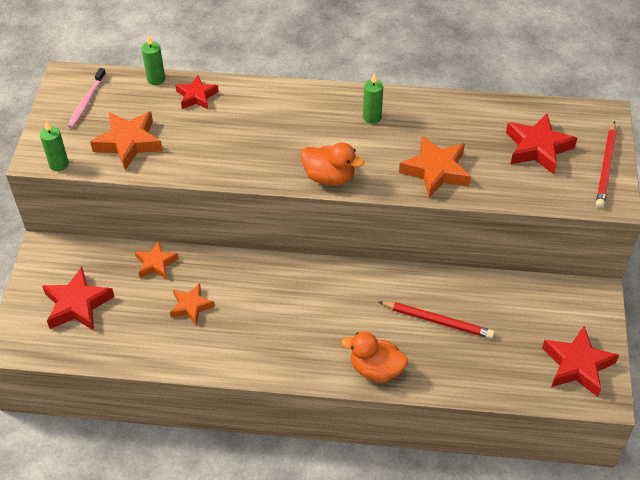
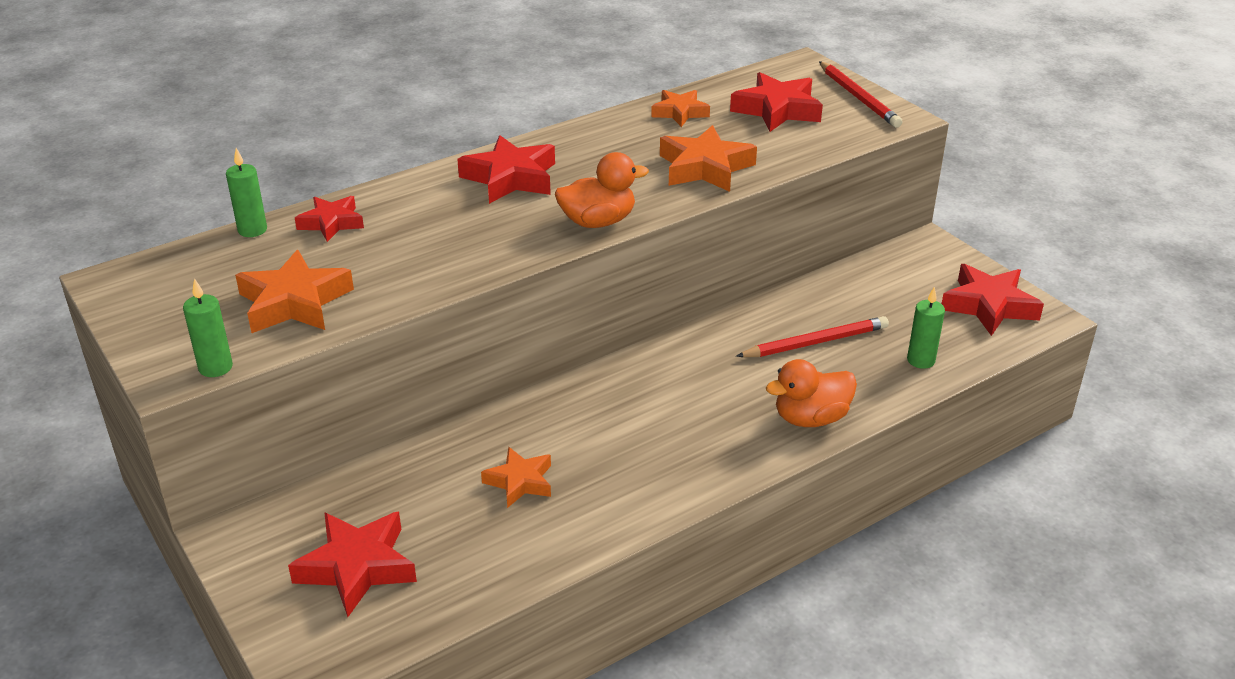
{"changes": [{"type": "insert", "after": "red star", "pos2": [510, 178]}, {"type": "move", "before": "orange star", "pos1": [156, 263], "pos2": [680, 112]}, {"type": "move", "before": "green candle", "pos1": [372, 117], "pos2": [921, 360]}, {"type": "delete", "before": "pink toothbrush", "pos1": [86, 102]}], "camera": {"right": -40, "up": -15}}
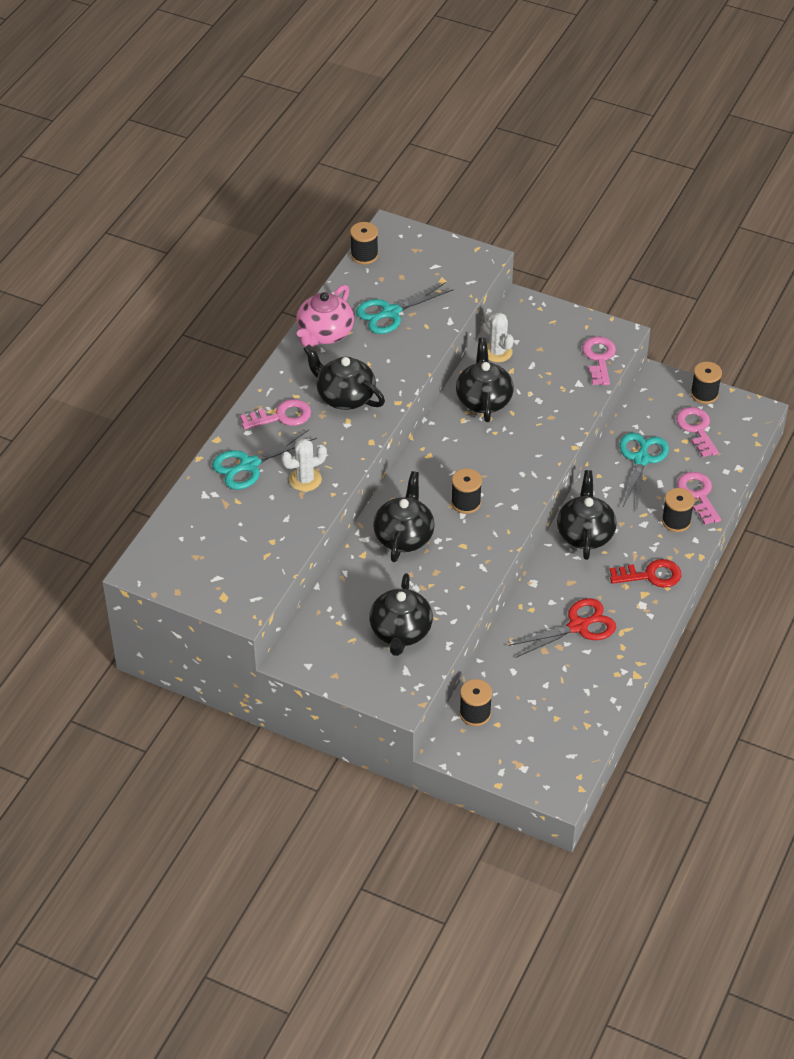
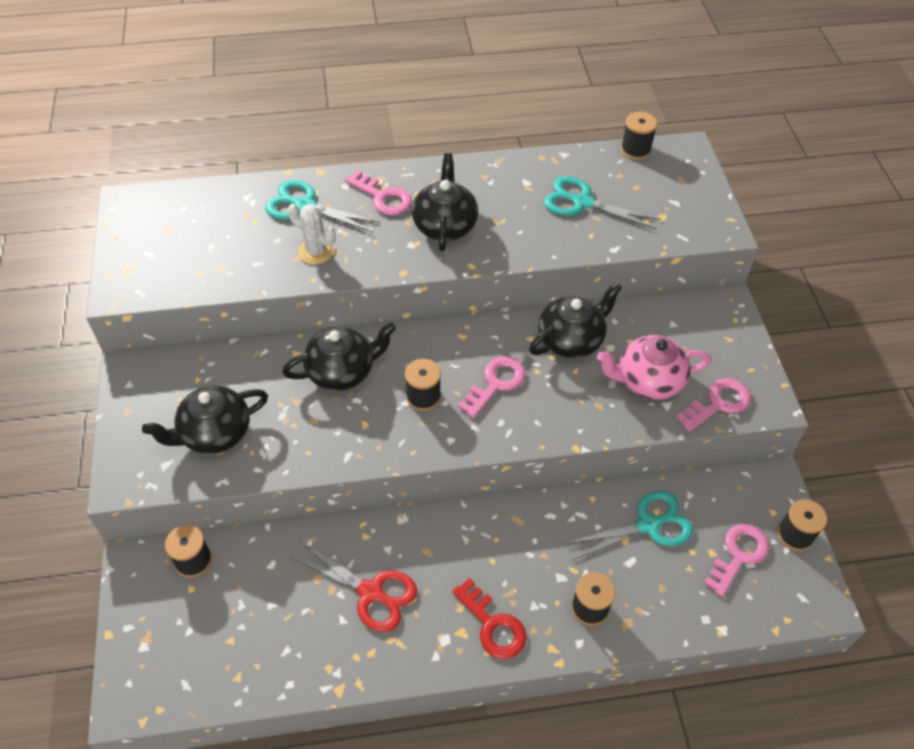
{"changes": [{"type": "move", "before": "pink key", "pos1": [698, 495], "pos2": [495, 384]}, {"type": "move", "before": "pink teapot", "pos1": [324, 334], "pos2": [648, 381]}, {"type": "delete", "before": "white cactus", "pos1": [497, 352]}, {"type": "delete", "before": "black teapot", "pos1": [585, 534]}], "camera": {"right": 55, "up": 5}}
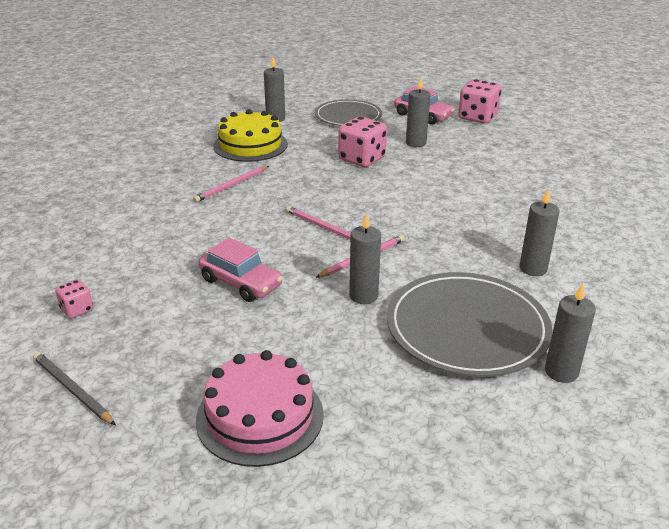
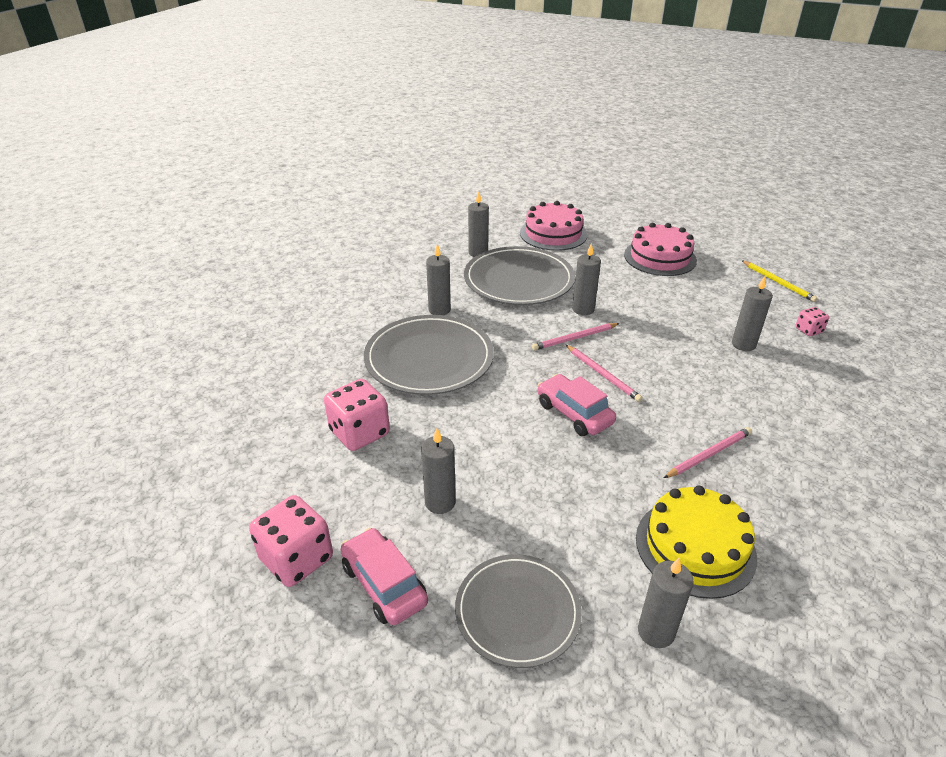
{"changes": [{"type": "move", "before": "pink dice", "pos1": [362, 159], "pos2": [359, 433]}, {"type": "insert", "after": "grey plate", "pos2": [429, 358]}, {"type": "insert", "after": "pink cake", "pos2": [553, 234]}, {"type": "move", "before": "pink car", "pos1": [241, 283], "pos2": [574, 413]}, {"type": "insert", "after": "grey candle", "pos2": [743, 344]}, {"type": "recolor", "before": "grey pencil", "after": "yellow pencil", "pos1": [72, 390], "pos2": [778, 282]}], "camera": {"right": -165, "up": 5}}
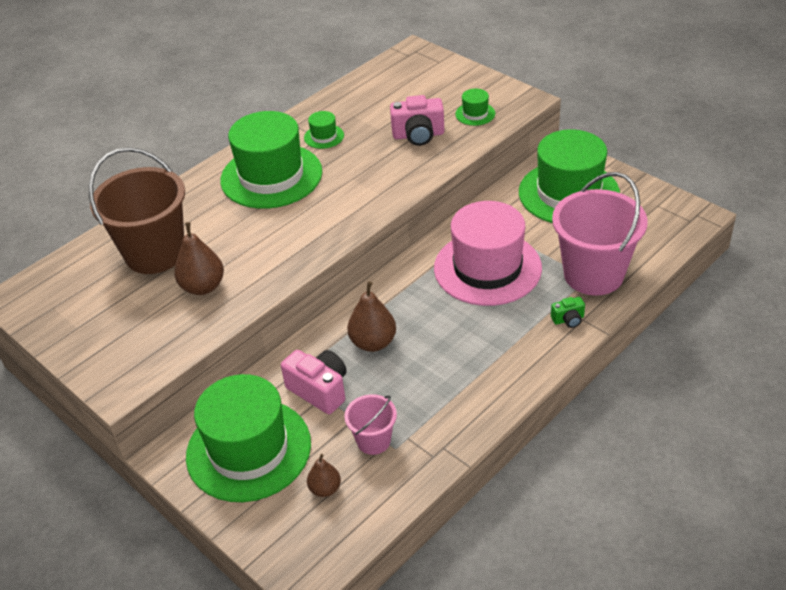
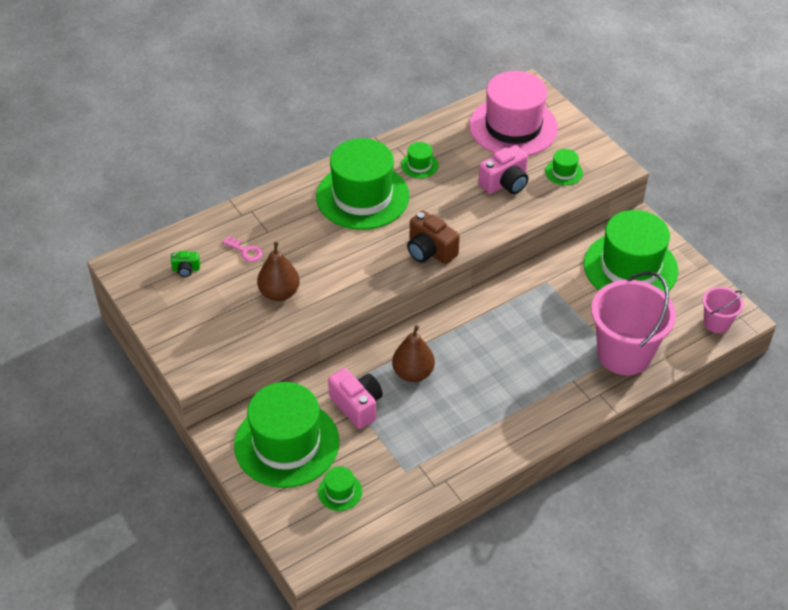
{"changes": [{"type": "move", "before": "green camera", "pos1": [568, 319], "pos2": [186, 269]}, {"type": "replace", "before": "brown bucket", "after": "pink key", "pos1": [155, 253], "pos2": [245, 251]}, {"type": "replace", "before": "brown pear", "after": "green hat", "pos1": [325, 489], "pos2": [340, 491]}, {"type": "insert", "after": "brown camera", "pos2": [430, 251]}, {"type": "move", "before": "pink hat", "pos1": [487, 268], "pos2": [513, 127]}, {"type": "rotate", "before": "pink camera", "pos1": [418, 135], "pos2": [505, 183], "turn": -45}, {"type": "move", "before": "pink bucket", "pos1": [373, 441], "pos2": [716, 323]}], "camera": {"right": 10, "up": 5}}
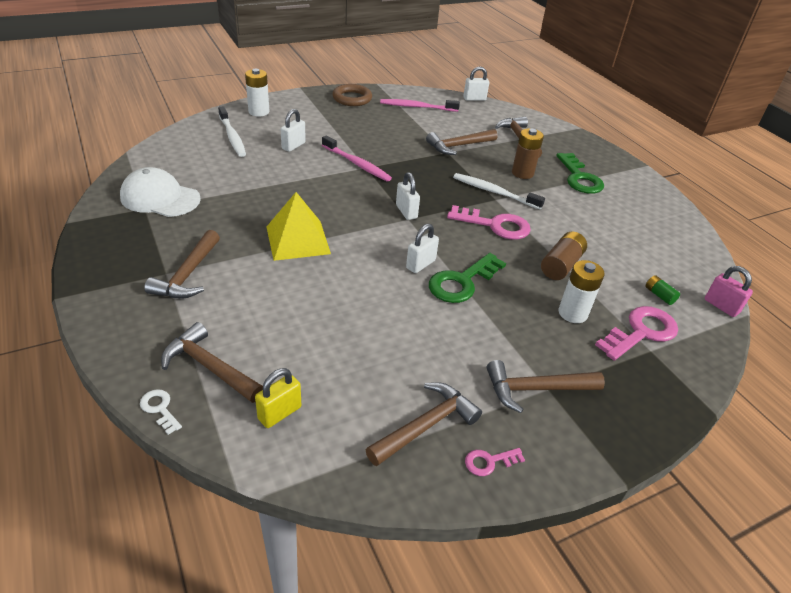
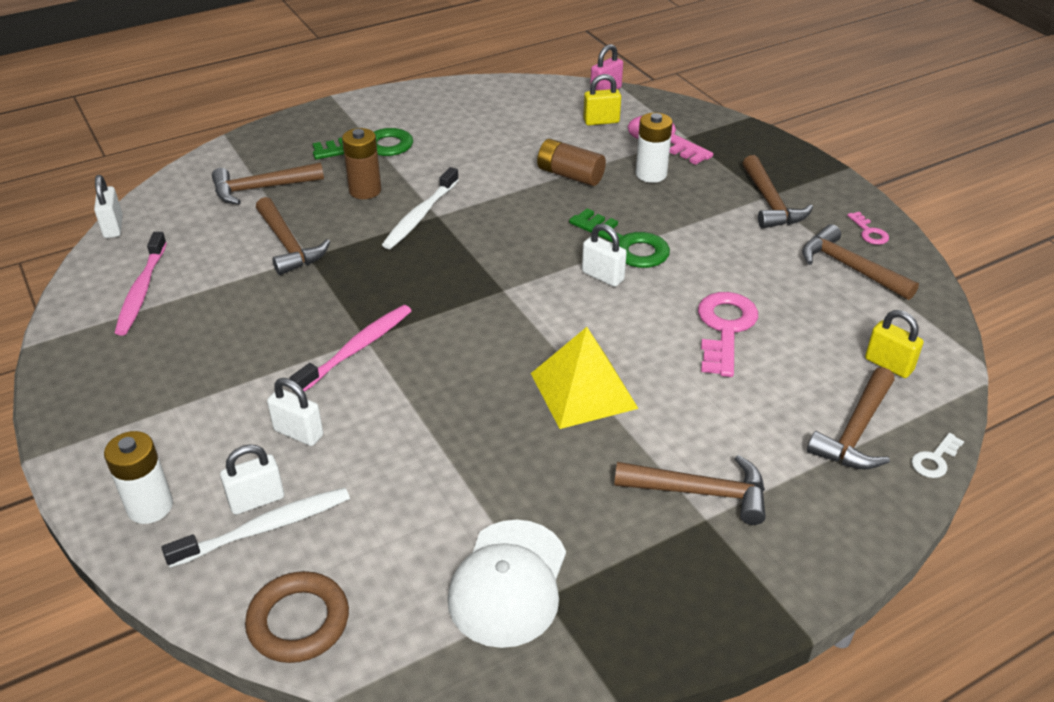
{"changes": [{"type": "move", "before": "white padlock", "pos1": [406, 212], "pos2": [257, 500]}, {"type": "move", "before": "brown ring", "pos1": [352, 98], "pos2": [298, 621]}, {"type": "replace", "before": "green battery", "after": "yellow padlock", "pos1": [659, 295], "pos2": [601, 121]}, {"type": "move", "before": "pink key", "pos1": [495, 225], "pos2": [725, 328]}], "camera": {"right": -90, "up": 0}}
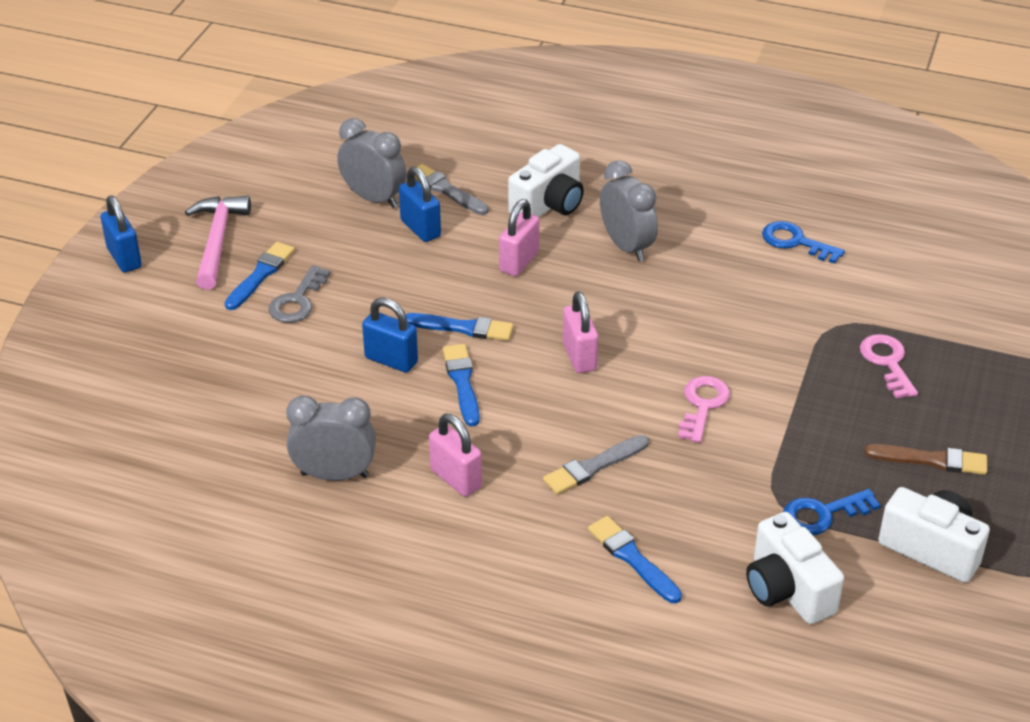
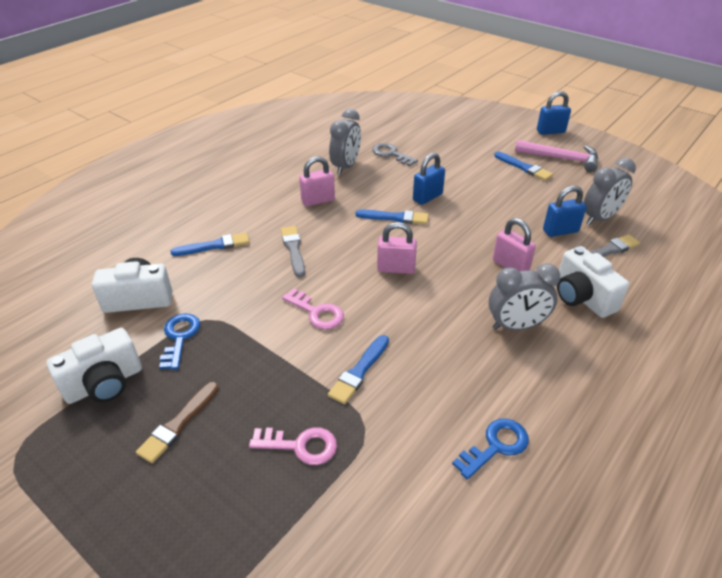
{"changes": [{"type": "move", "before": "blue brush", "pos1": [463, 328], "pos2": [359, 371]}, {"type": "move", "before": "grey key", "pos1": [298, 301], "pos2": [391, 154]}], "camera": {"right": 110, "up": 0}}
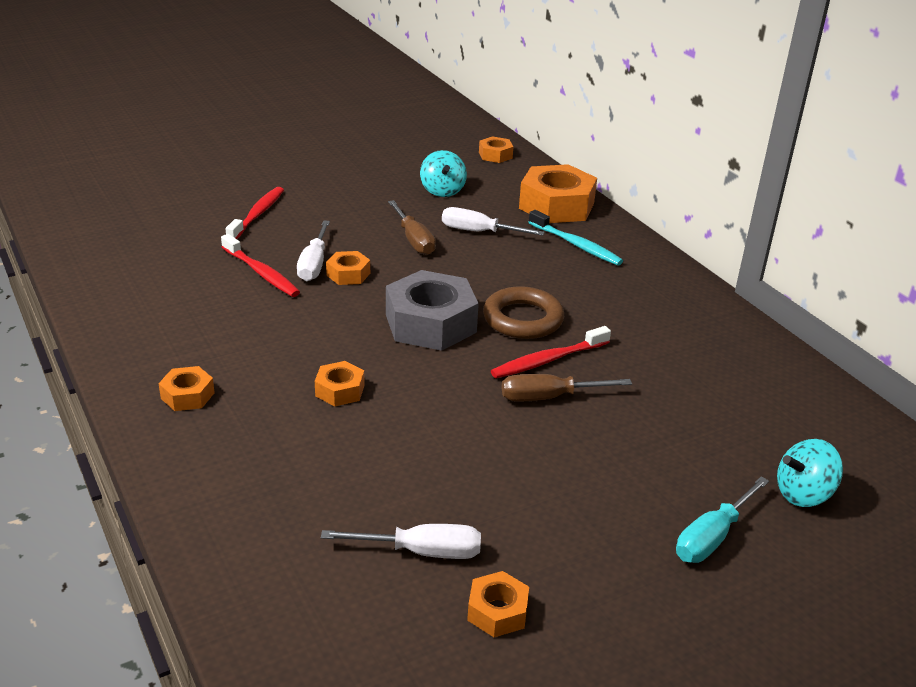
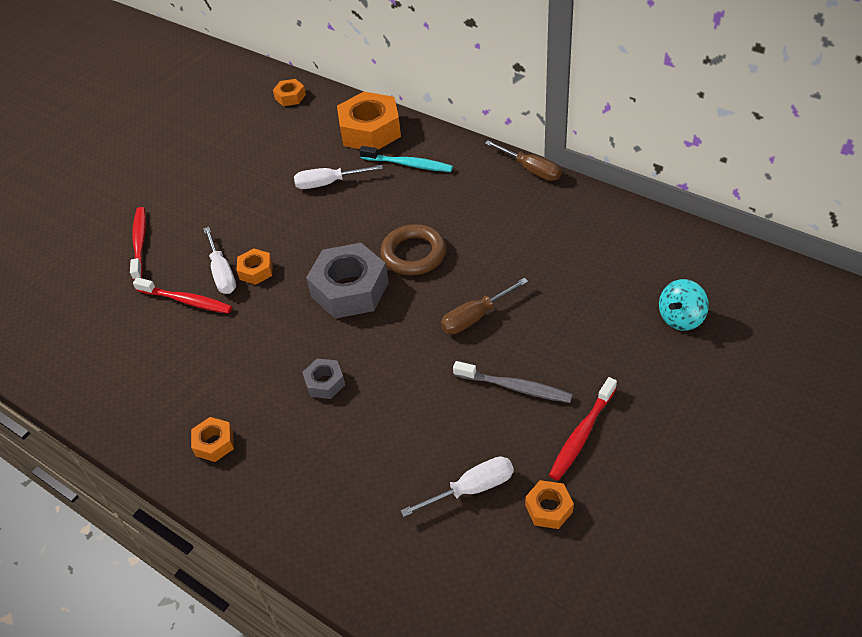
{"changes": [{"type": "recolor", "before": "orange nut", "after": "grey nut", "pos1": [340, 390], "pos2": [325, 383]}, {"type": "insert", "after": "grey toothbrush", "pos2": [515, 387]}, {"type": "move", "before": "brown screwdriver", "pos1": [414, 240], "pos2": [531, 170]}, {"type": "move", "before": "red toothbrush", "pos1": [548, 360], "pos2": [582, 434]}, {"type": "delete", "before": "turquoise spinning top", "pos1": [442, 191]}, {"type": "delete", "before": "turquoise screwdriver", "pos1": [712, 537]}], "camera": {"right": -20, "up": 15}}
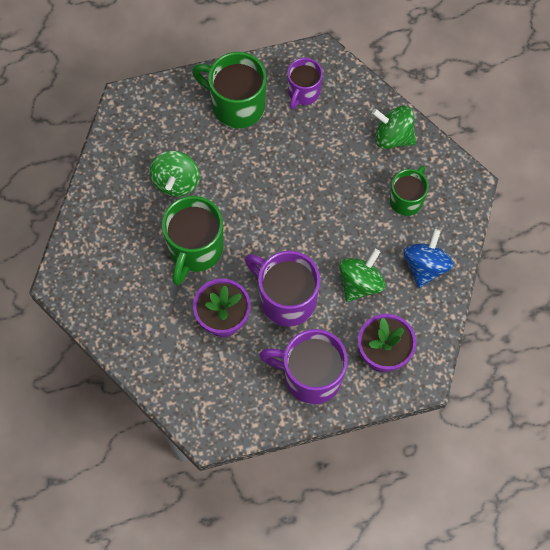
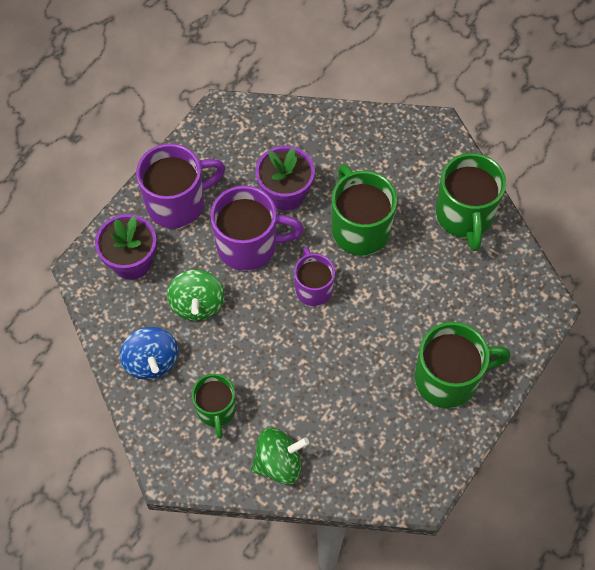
{"changes": [{"type": "move", "before": "purple mug", "pos1": [303, 92], "pos2": [313, 288]}, {"type": "insert", "after": "green mug", "pos2": [464, 216]}, {"type": "delete", "before": "green spinning top", "pos1": [176, 182]}], "camera": {"right": 140, "up": -5}}
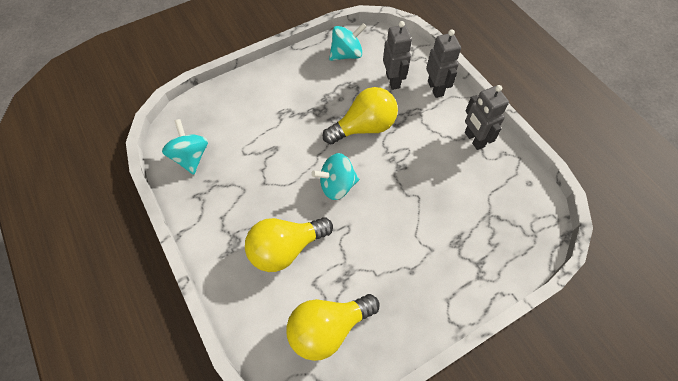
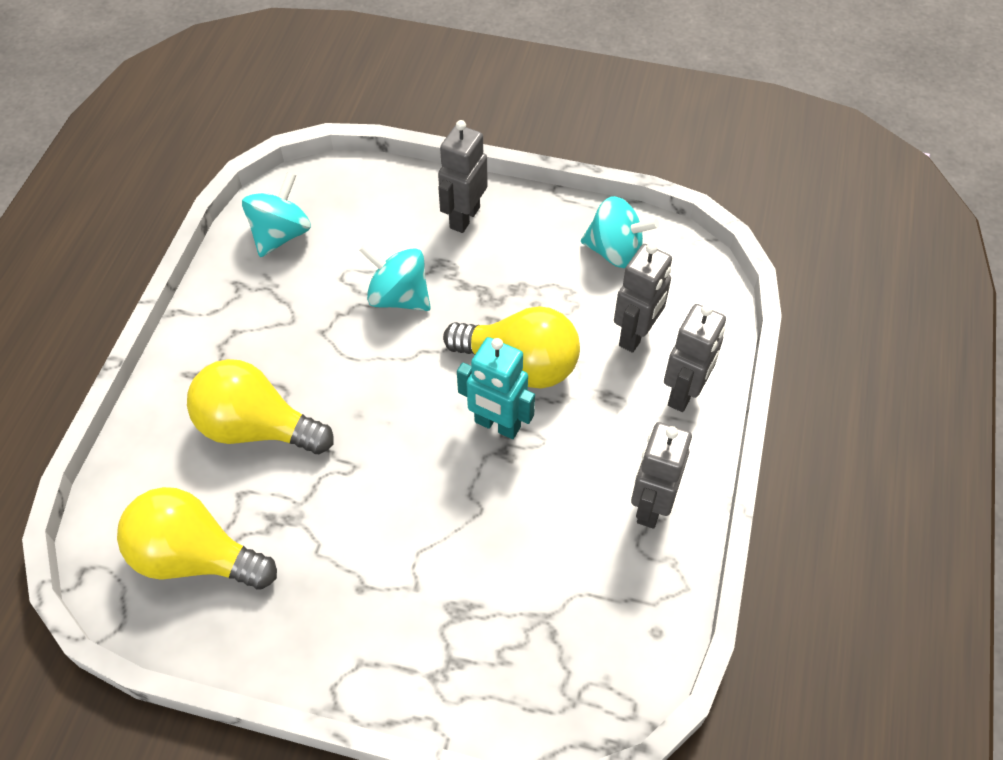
{"changes": [{"type": "move", "before": "turquoise spinning top", "pos1": [337, 185], "pos2": [398, 297]}, {"type": "insert", "after": "grey robot", "pos2": [464, 217]}, {"type": "insert", "after": "turquoise robot", "pos2": [497, 425]}], "camera": {"right": 45, "up": -5}}
